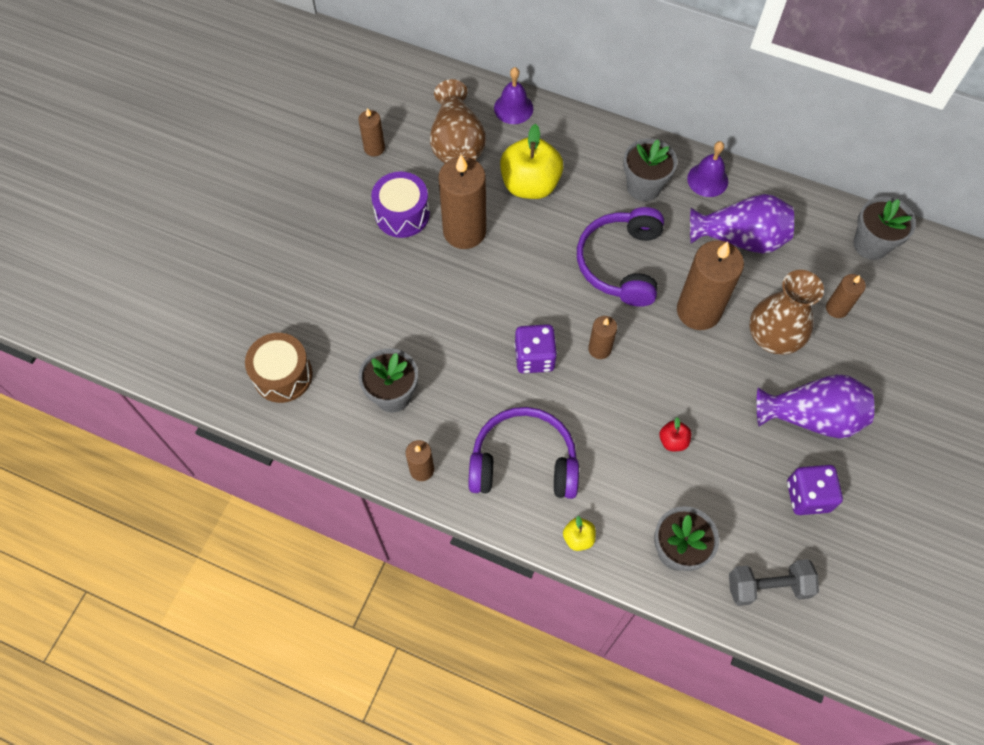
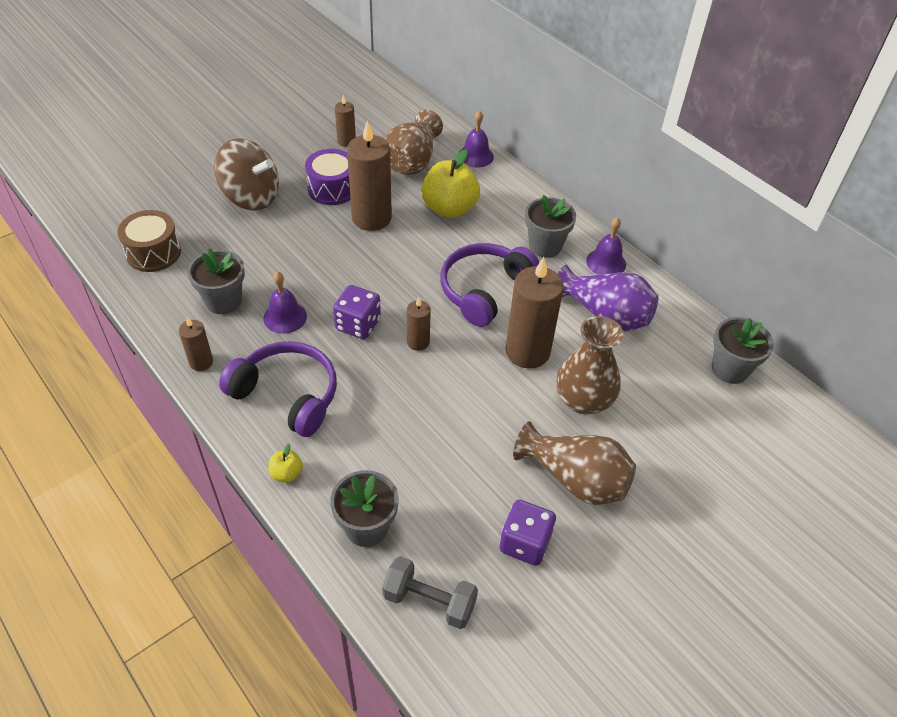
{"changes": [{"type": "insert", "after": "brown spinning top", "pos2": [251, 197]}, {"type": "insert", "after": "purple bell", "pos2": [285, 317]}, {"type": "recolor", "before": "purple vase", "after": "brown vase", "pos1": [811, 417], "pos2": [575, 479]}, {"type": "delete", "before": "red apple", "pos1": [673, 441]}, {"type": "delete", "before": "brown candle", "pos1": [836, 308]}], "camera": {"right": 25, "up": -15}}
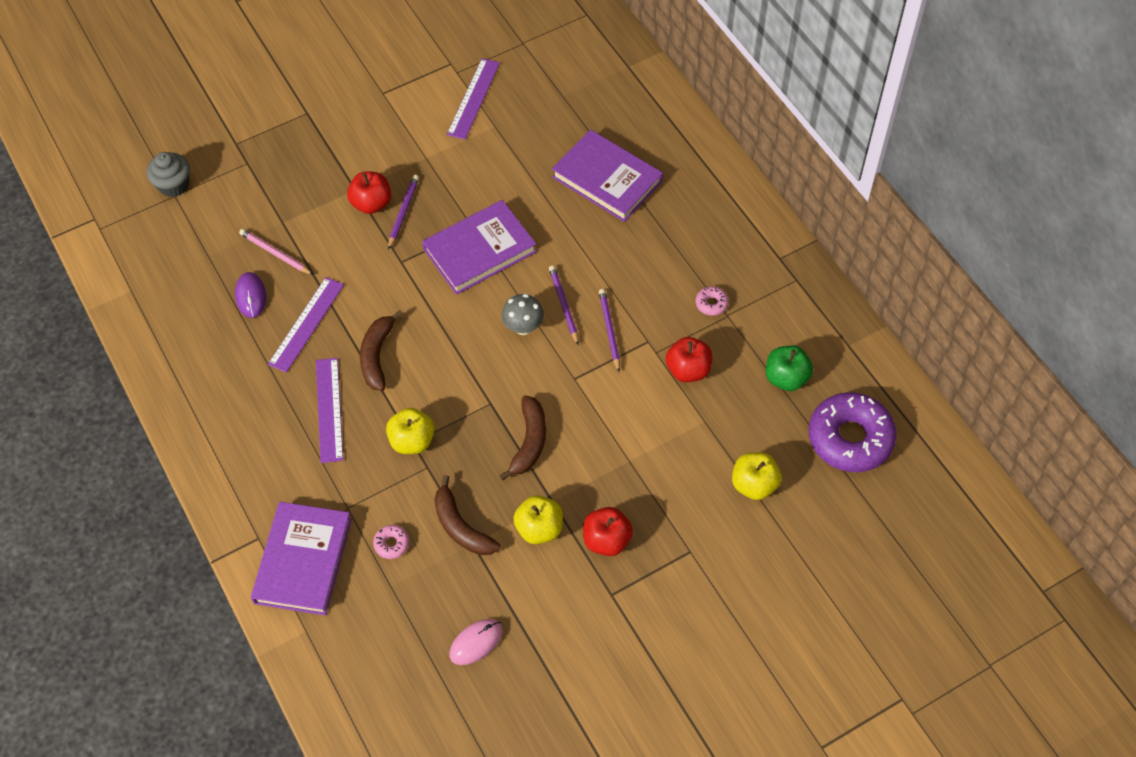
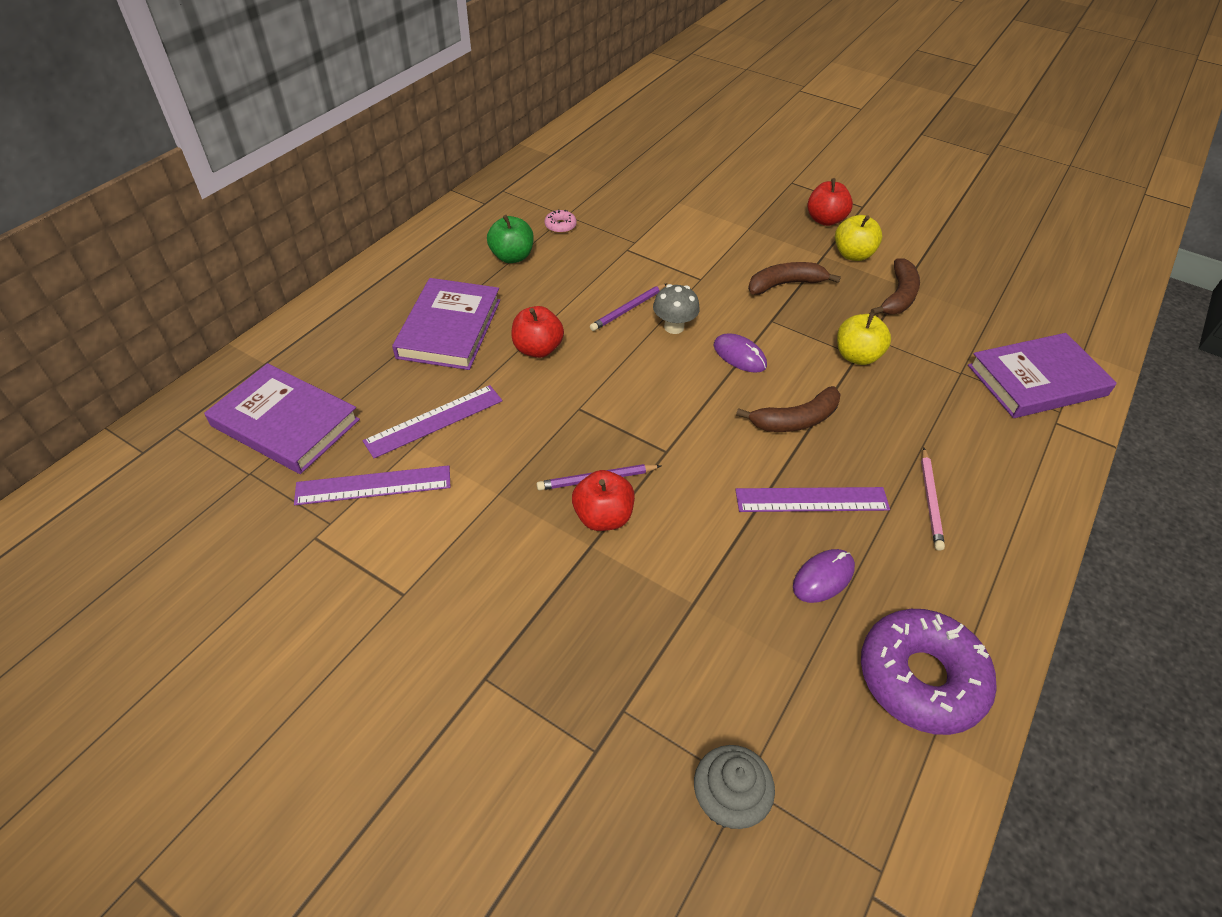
{"changes": [{"type": "move", "before": "purple book", "pos1": [480, 250], "pos2": [285, 423]}, {"type": "move", "before": "purple ruler", "pos1": [329, 409], "pos2": [434, 421]}, {"type": "move", "before": "green apple", "pos1": [786, 378], "pos2": [512, 257]}, {"type": "move", "before": "red apple", "pos1": [688, 370], "pos2": [538, 349]}, {"type": "insert", "after": "purple mouse", "pos2": [739, 355]}, {"type": "move", "before": "purple donut", "pos1": [850, 438], "pos2": [920, 678]}, {"type": "move", "before": "pink pencil", "pos1": [275, 253], "pos2": [930, 500]}, {"type": "delete", "before": "pink donut", "pos1": [391, 544]}, {"type": "delete", "before": "pink mouse", "pos1": [476, 642]}, {"type": "delete", "before": "purple pencil", "pos1": [609, 330]}, {"type": "delete", "before": "yellow apple", "pos1": [754, 485]}], "camera": {"right": -120, "up": -10}}
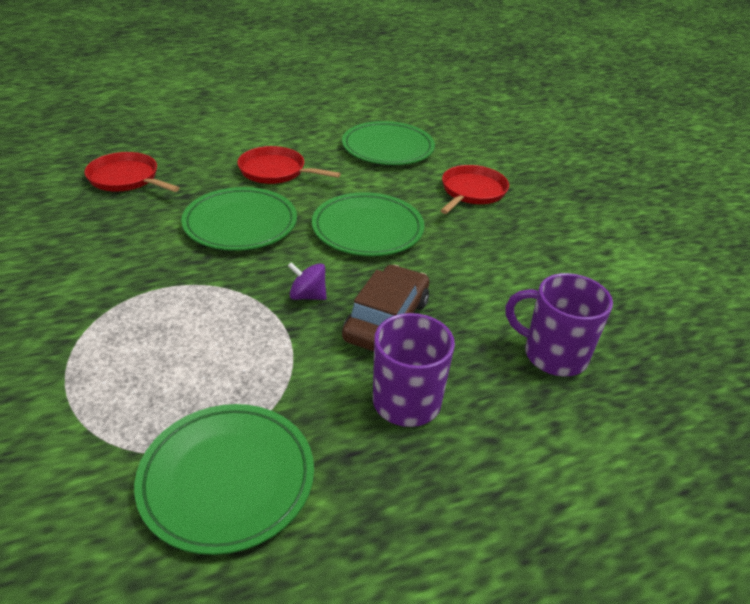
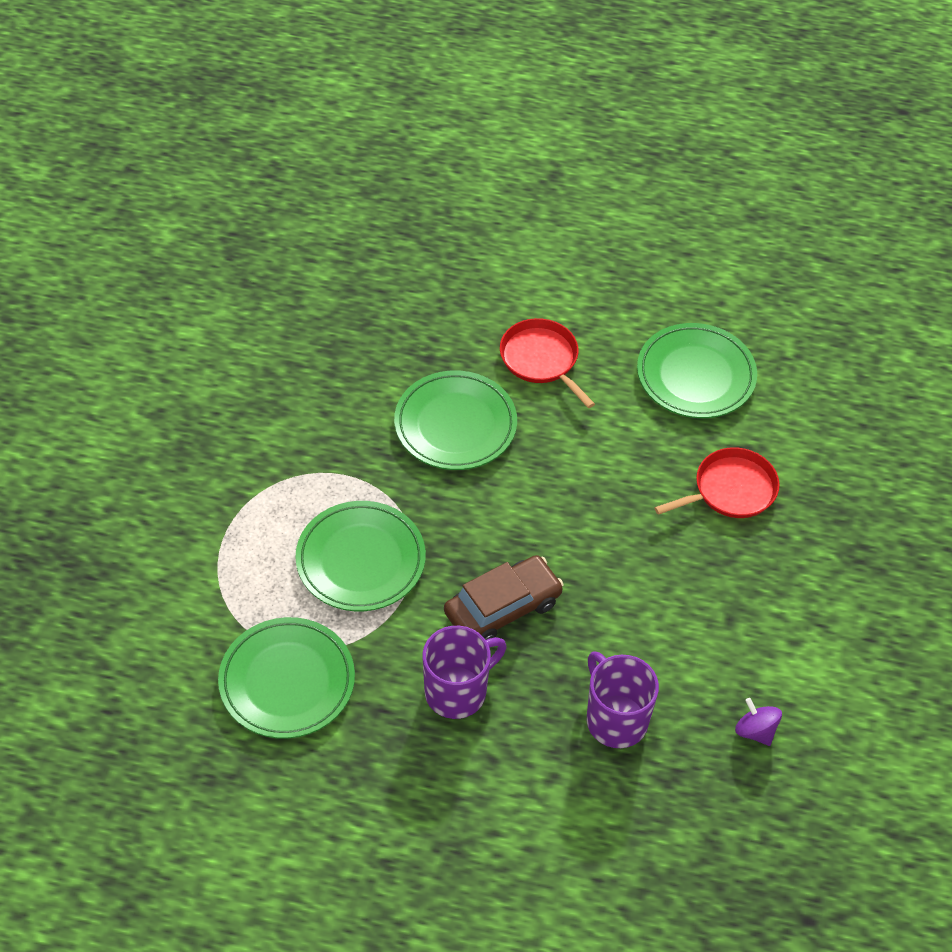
{"changes": [{"type": "move", "before": "green plate", "pos1": [367, 229], "pos2": [361, 560]}, {"type": "move", "before": "purple spinning top", "pos1": [307, 296], "pos2": [755, 731]}, {"type": "delete", "before": "red pan", "pos1": [126, 178]}], "camera": {"right": 35, "up": 15}}
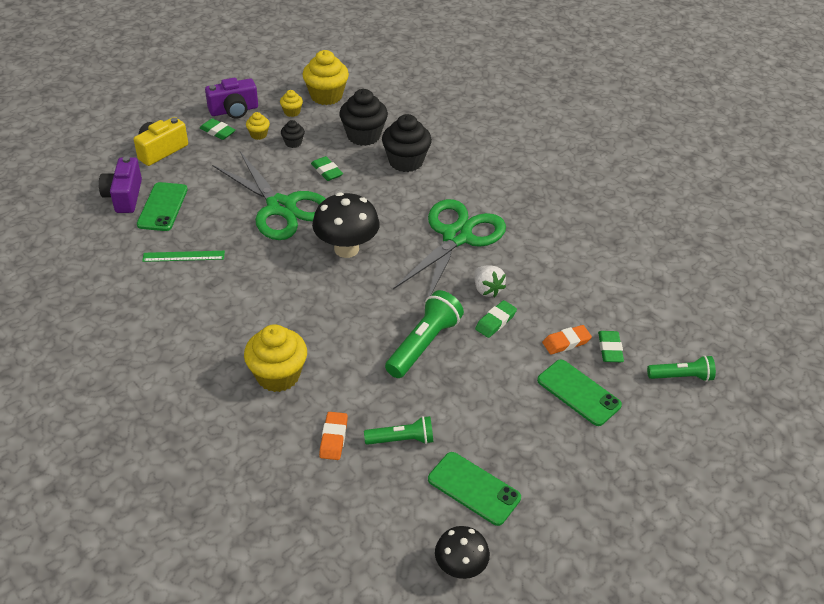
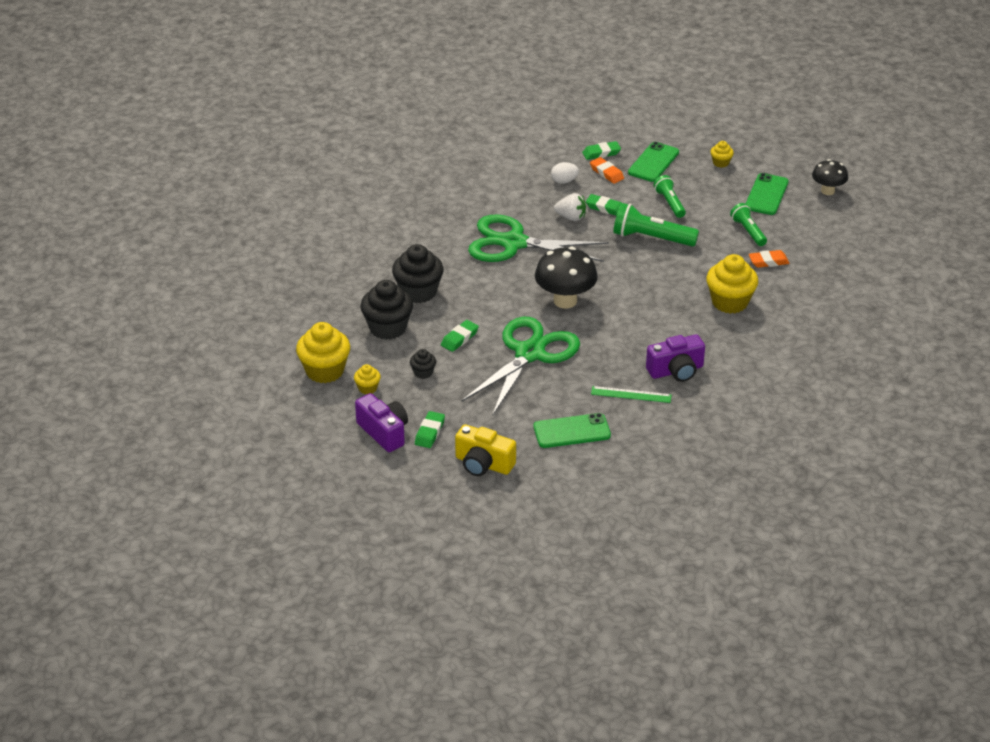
{"changes": [{"type": "insert", "after": "white egg", "pos2": [564, 181]}, {"type": "rotate", "before": "white strawberry", "pos1": [487, 289], "pos2": [571, 217], "turn": 60}, {"type": "rotate", "before": "green ruler", "pos1": [183, 256], "pos2": [631, 394], "turn": -60}, {"type": "move", "before": "purple camera", "pos1": [124, 196], "pos2": [676, 371]}, {"type": "move", "before": "green flashlight", "pos1": [681, 376], "pos2": [669, 203]}, {"type": "move", "before": "yellow cupcake", "pos1": [258, 135], "pos2": [721, 163]}], "camera": {"right": -105, "up": -5}}
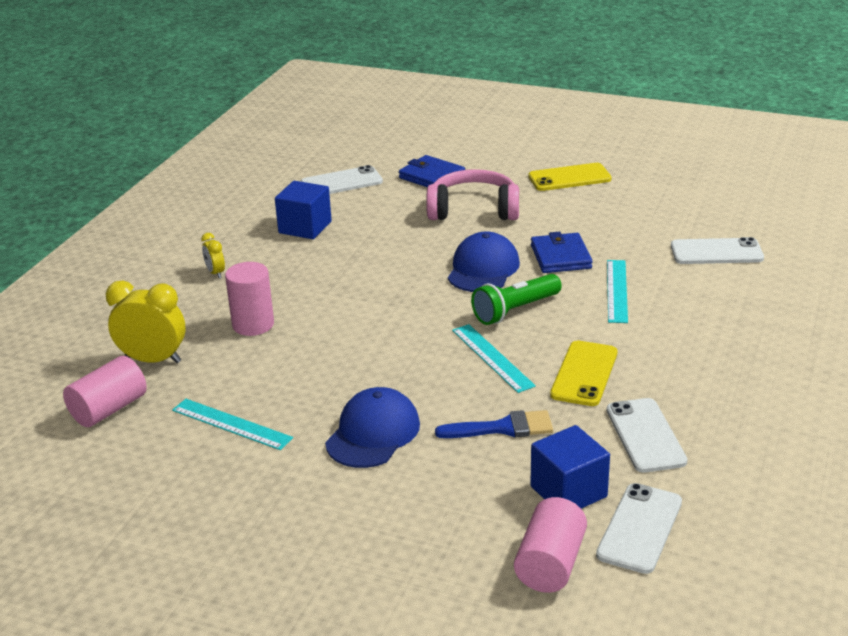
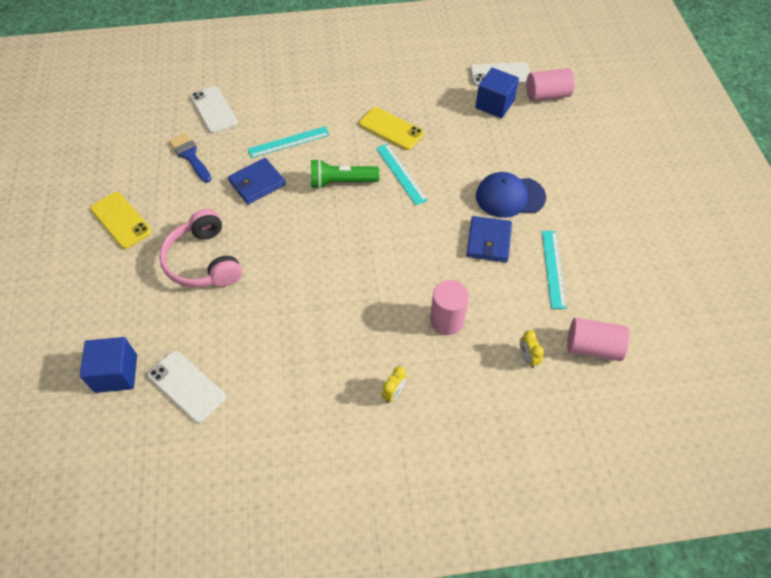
{"changes": [{"type": "move", "before": "blue cube", "pos1": [305, 227], "pos2": [116, 373]}, {"type": "move", "before": "blue brush", "pos1": [503, 428], "pos2": [190, 155]}, {"type": "rotate", "before": "green flashlight", "pos1": [515, 310], "pos2": [341, 182], "turn": 150}, {"type": "rotate", "before": "yellow phone", "pos1": [584, 374], "pos2": [391, 129], "turn": 45}, {"type": "rotate", "before": "turquoise ruler", "pos1": [492, 357], "pos2": [401, 173], "turn": -60}, {"type": "move", "before": "blue wallet", "pos1": [432, 176], "pos2": [488, 241]}, {"type": "resize", "before": "yellow clock", "pos1": [153, 360], "pos2": [527, 358], "scale": 0.51}, {"type": "delete", "before": "blue cap", "pos1": [483, 269]}, {"type": "delete", "before": "white phone", "pos1": [645, 435]}], "camera": {"right": -120, "up": 25}}
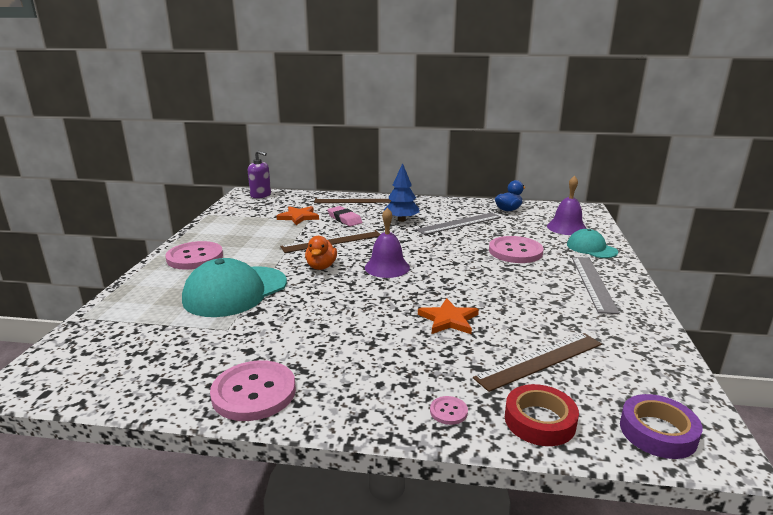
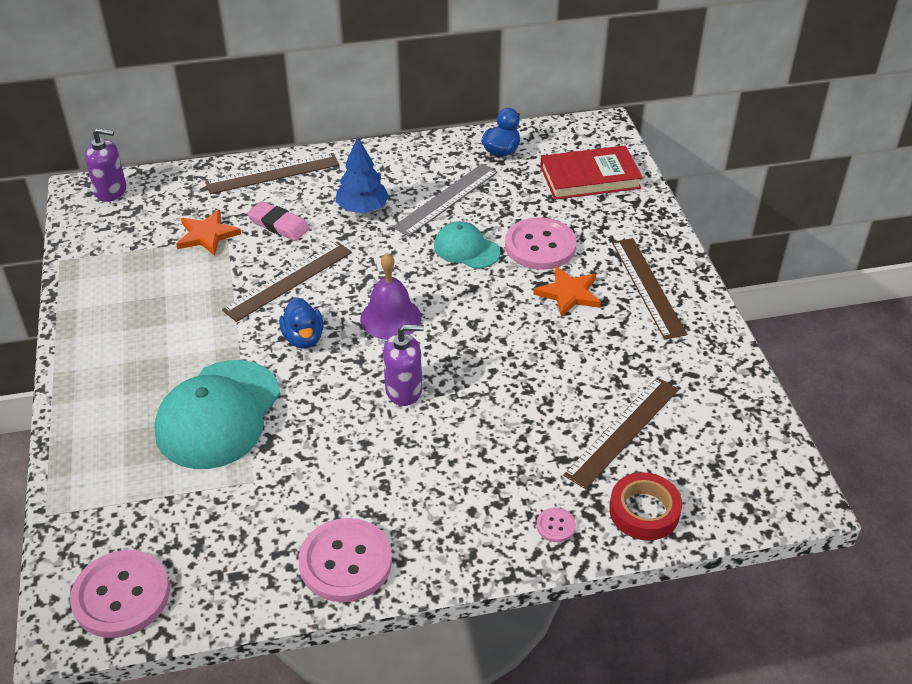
{"changes": [{"type": "move", "before": "pink button", "pos1": [195, 257], "pos2": [121, 595]}, {"type": "recolor", "before": "orange duck", "after": "blue duck", "pos1": [321, 267], "pos2": [303, 338]}, {"type": "insert", "after": "purple soap dispenser", "pos2": [404, 390]}, {"type": "move", "before": "turquoise cap", "pos1": [591, 248], "pos2": [466, 249]}, {"type": "move", "before": "orange star", "pos1": [448, 320], "pos2": [569, 294]}, {"type": "replace", "before": "purple bell", "after": "red book", "pos1": [566, 227], "pos2": [590, 177]}, {"type": "recolor", "before": "grey ruler", "after": "brown ruler", "pos1": [593, 283], "pos2": [648, 287]}, {"type": "delete", "before": "purple tape", "pos1": [658, 432]}], "camera": {"right": -20, "up": 20}}
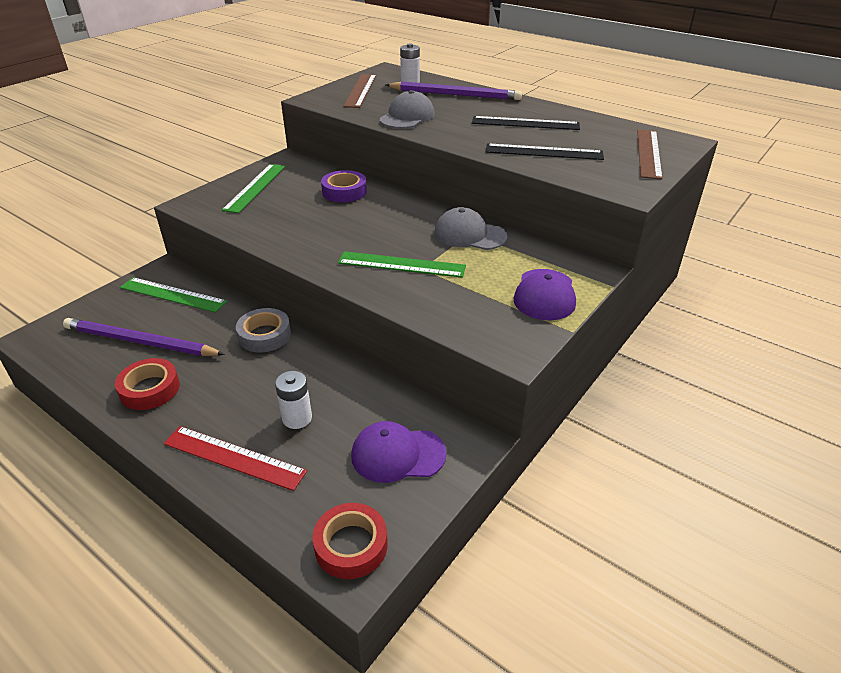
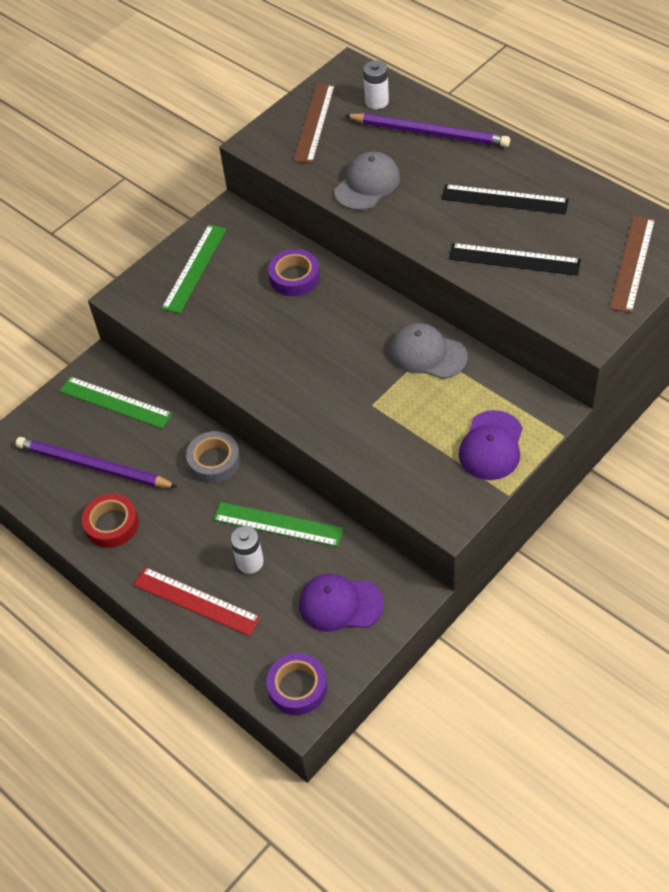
{"changes": [{"type": "move", "before": "green ruler", "pos1": [401, 264], "pos2": [278, 524]}, {"type": "recolor", "before": "red tape", "after": "purple tape", "pos1": [351, 545], "pos2": [297, 687]}], "camera": {"right": 10, "up": 15}}
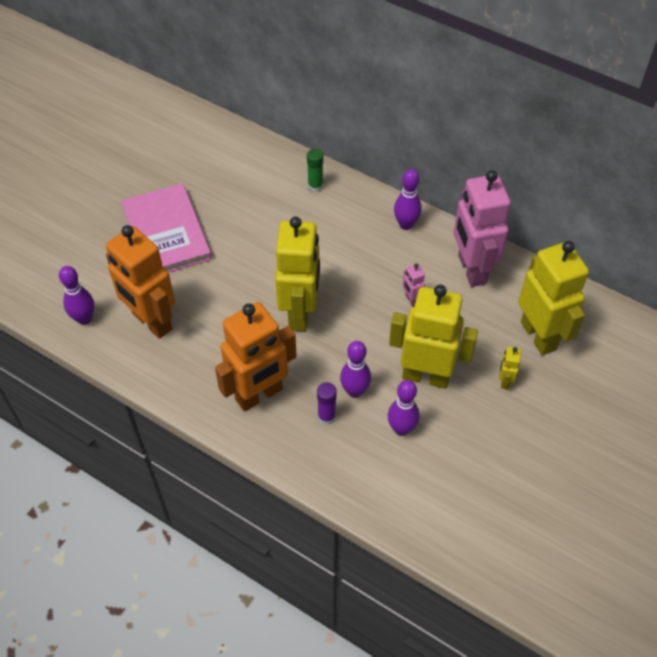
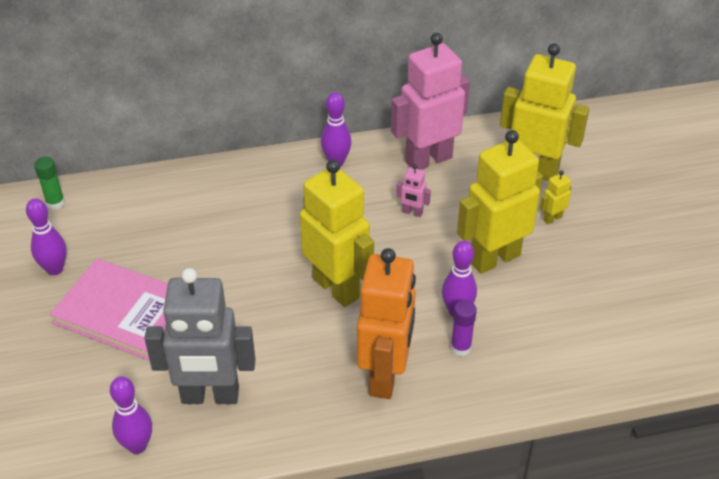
{"changes": [{"type": "move", "before": "purple bowling pin", "pos1": [401, 429], "pos2": [55, 269]}, {"type": "move", "before": "green glue stick", "pos1": [315, 186], "pos2": [55, 203]}, {"type": "recolor", "before": "orange robot", "after": "grey robot", "pos1": [151, 322], "pos2": [210, 396]}, {"type": "rotate", "before": "pink robot", "pos1": [471, 269], "pos2": [428, 159], "turn": 120}, {"type": "rotate", "before": "yellow robot", "pos1": [505, 381], "pos2": [552, 218], "turn": 90}], "camera": {"right": -45, "up": -10}}
